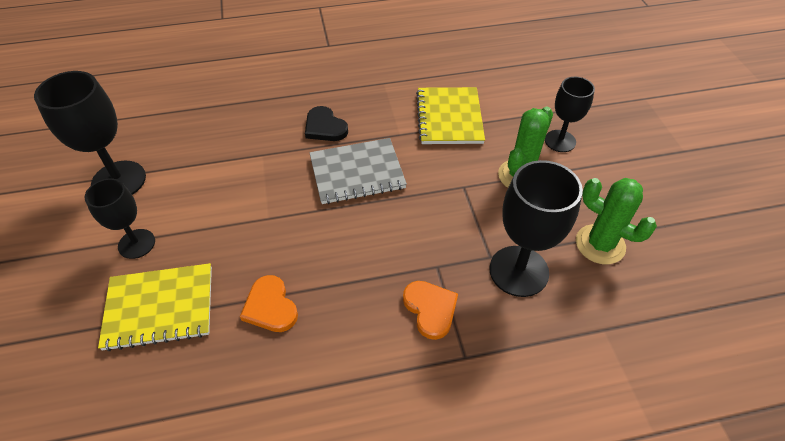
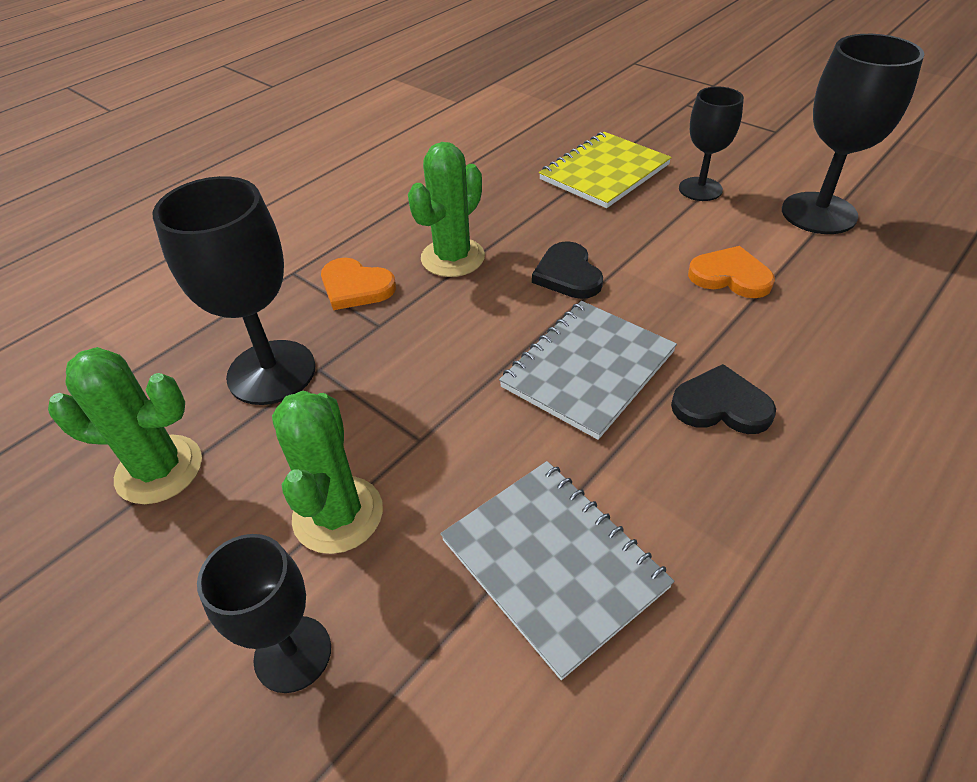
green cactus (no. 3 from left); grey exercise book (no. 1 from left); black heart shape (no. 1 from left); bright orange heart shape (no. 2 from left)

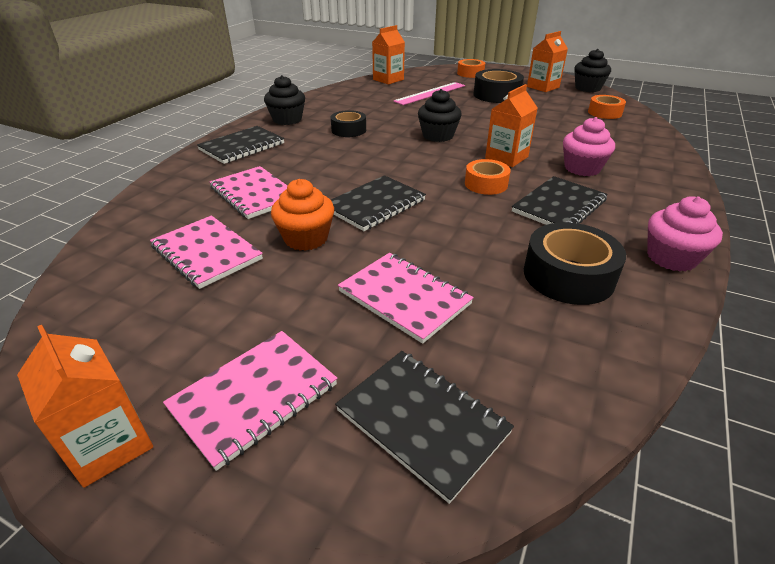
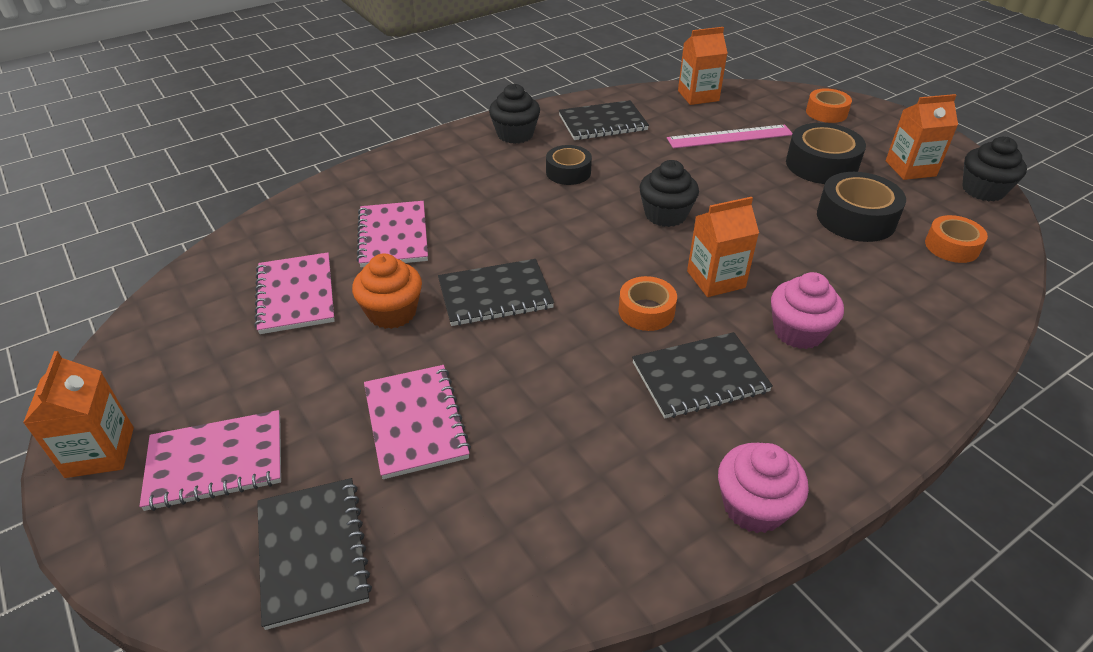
black exercise book (no. 3 from left); black roll of tape (no. 3 from left)

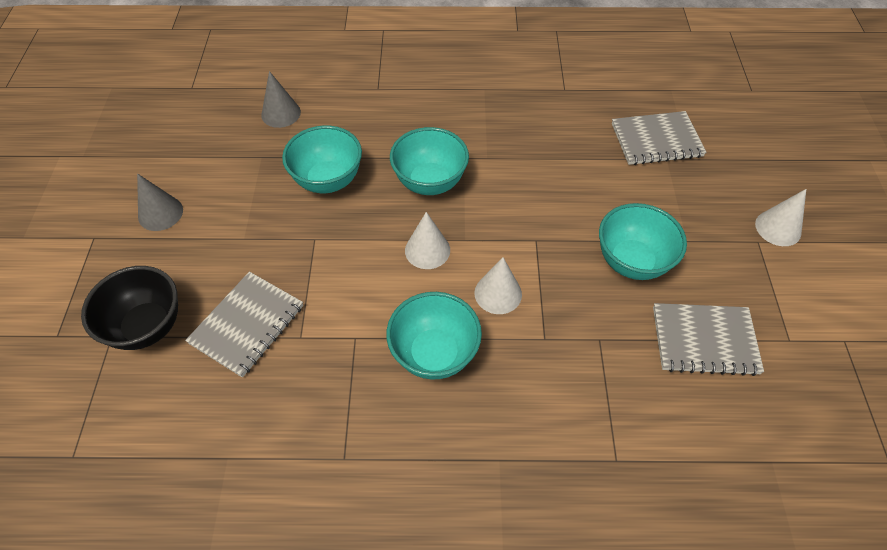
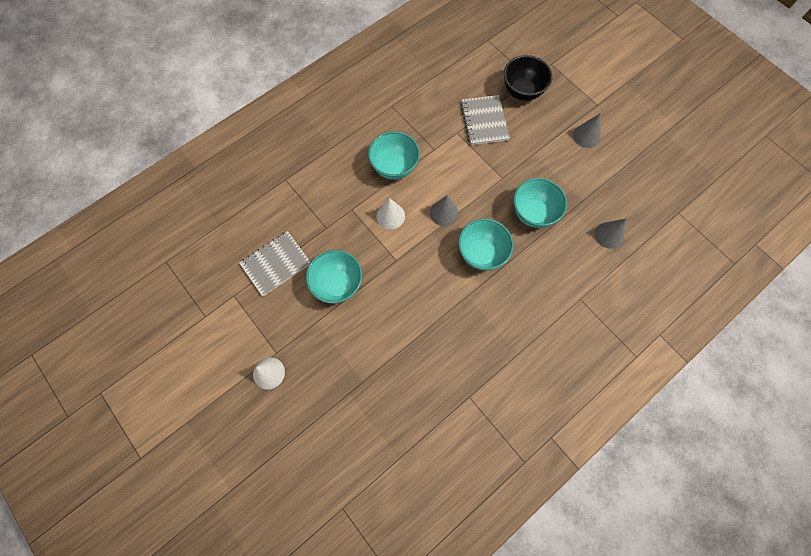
grey solid cone (no. 1 from left); grey exercise book (no. 2 from left in the first image)

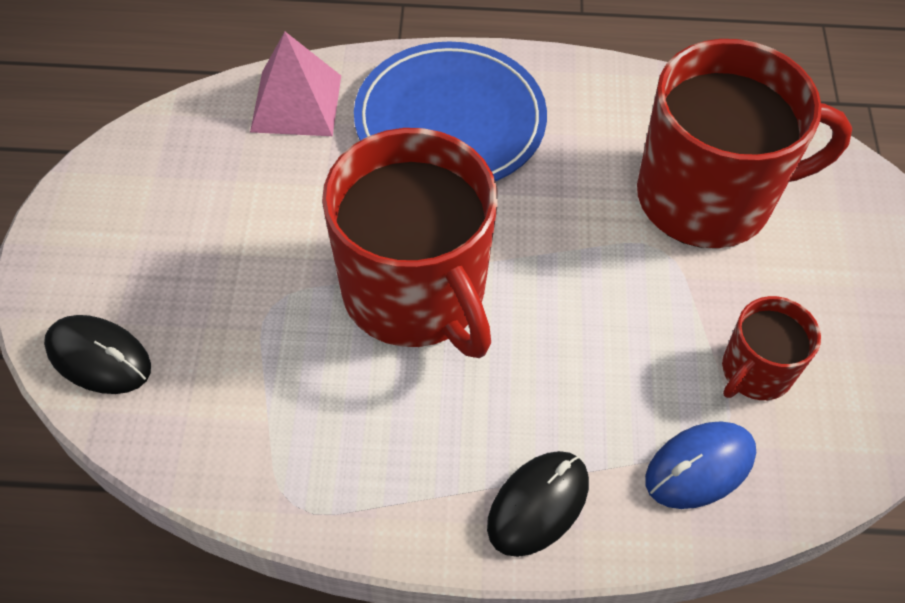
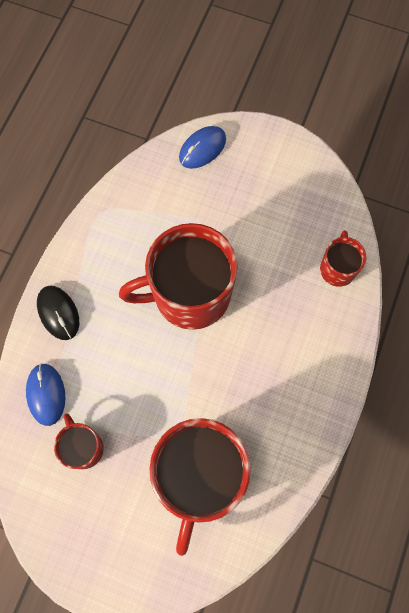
blue mouse (no. 2 from left); red tea mug (no. 4 from left); blue dinner plate

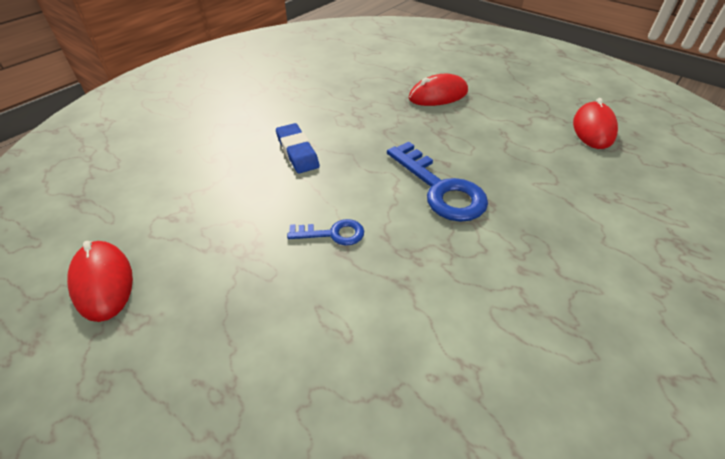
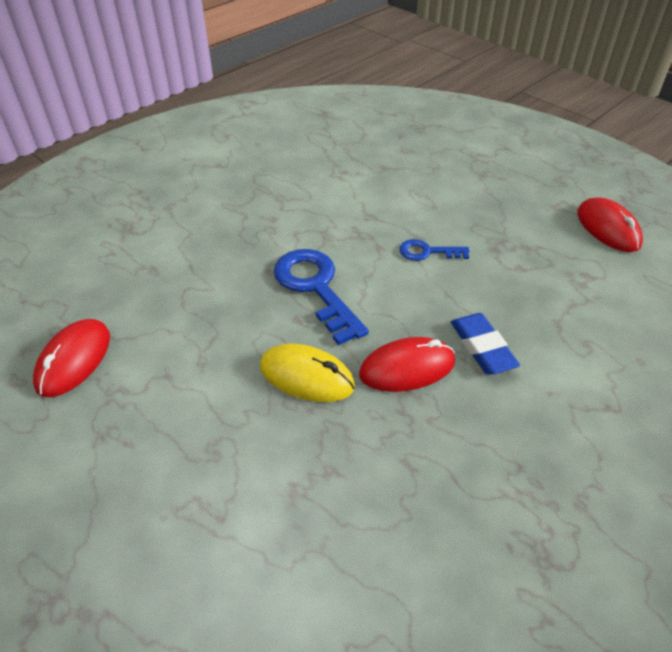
yellow mouse; red mouse (no. 2 from left)

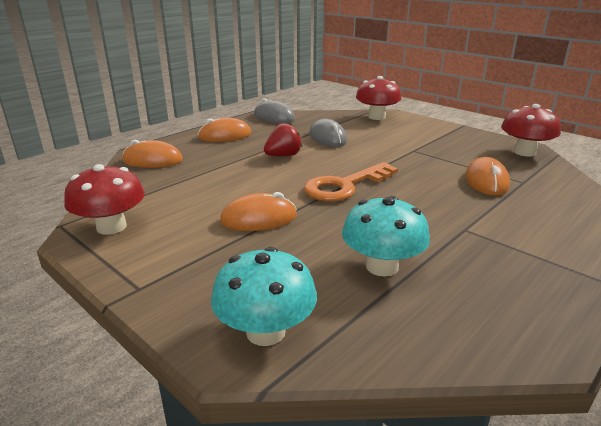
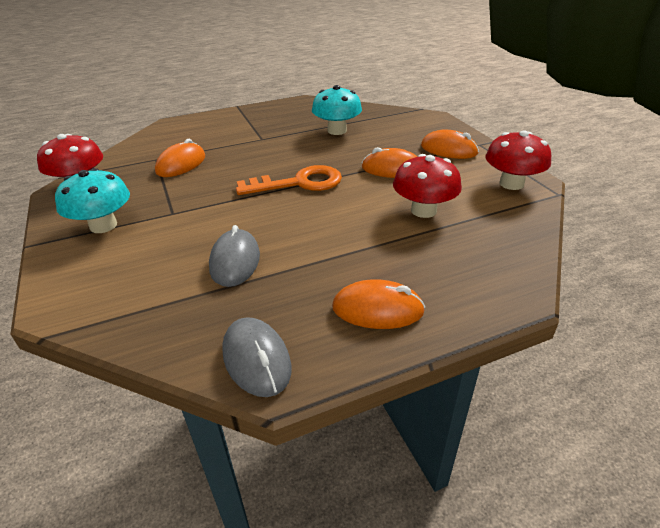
turquoise fungus (no. 1 from left); red fungus (no. 2 from left); bright orange mouse (no. 4 from left); red toy strawberry

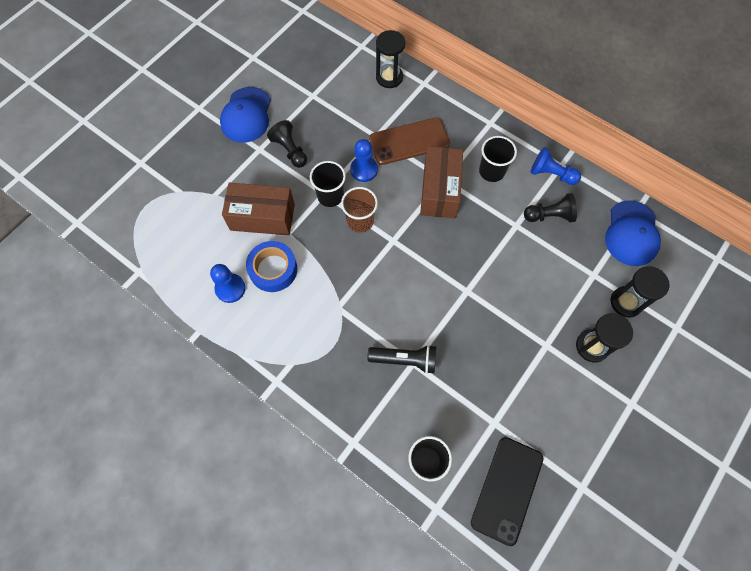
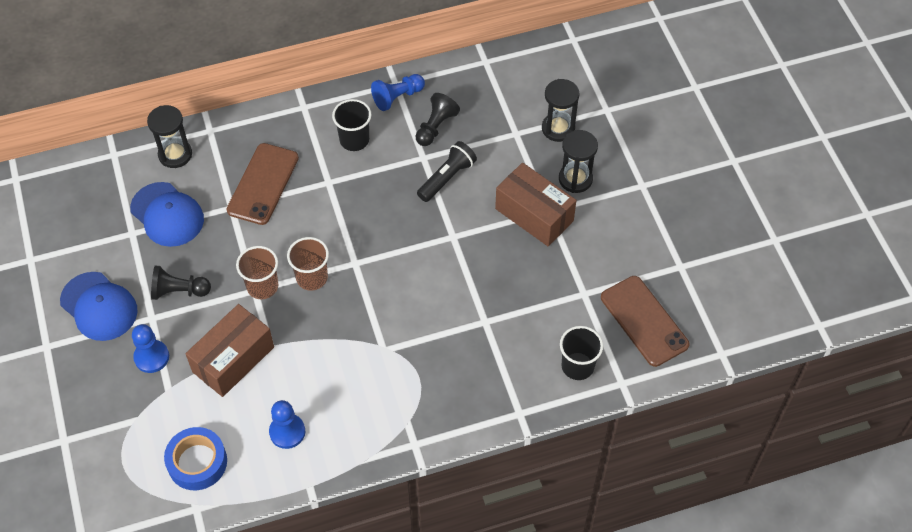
blue cap (no. 2 from left); blue game pawn (no. 1 from left); blue roll of tape; dark brown cup (no. 1 from left); black torch; dark brown package (no. 2 from left); dark brown phone (no. 2 from left)

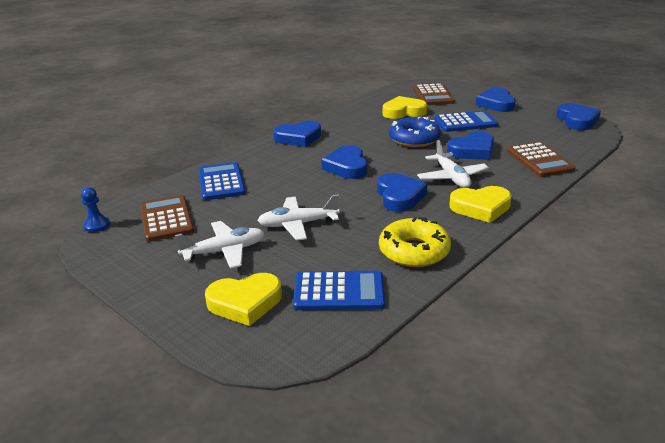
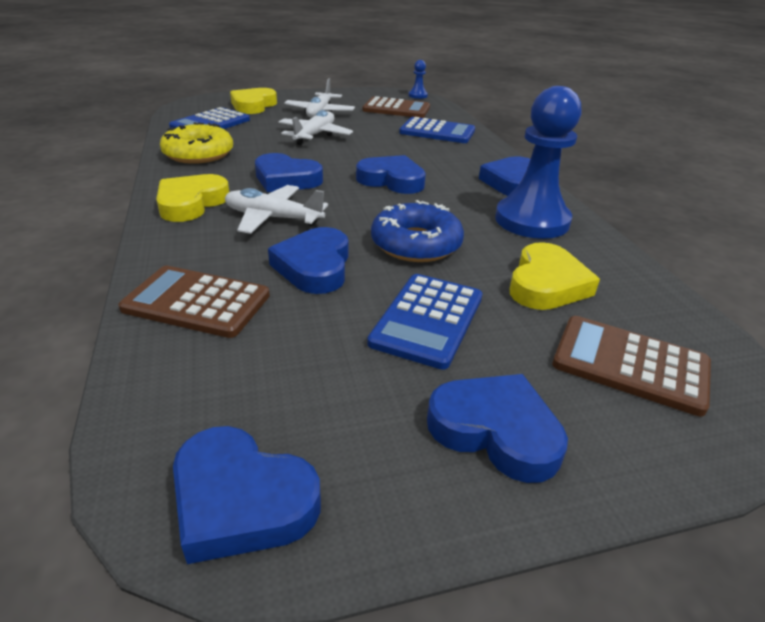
blue game pawn (no. 2 from left)

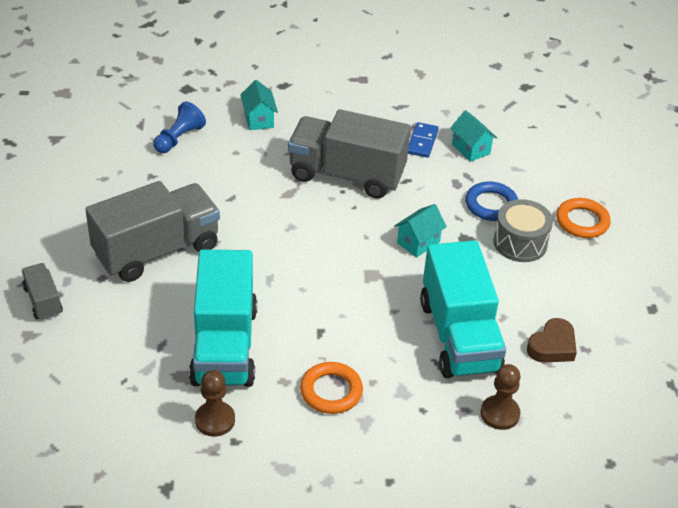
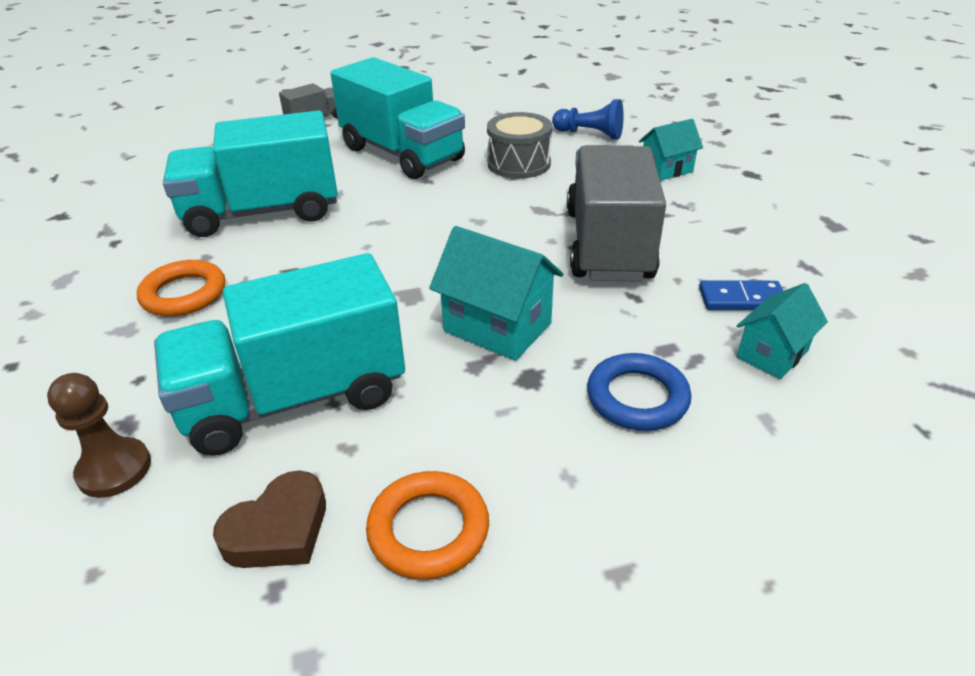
dark brown heart shape; turquoise lorry (no. 3 from left); bright orange hoop (no. 2 from left); turquoise cottage (no. 1 from left); grey toy drum; dark brown game pawn (no. 1 from left in the first image)

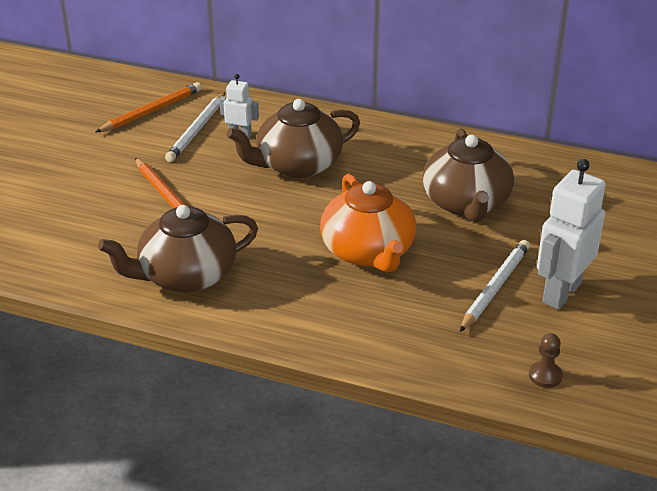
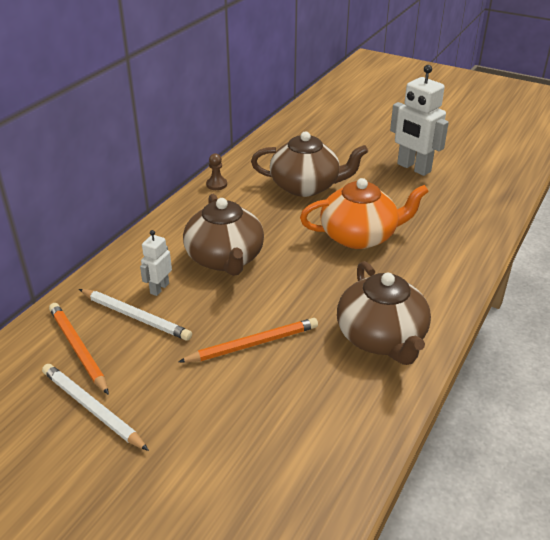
white lead pencil (no. 1 from left); dark brown game pawn

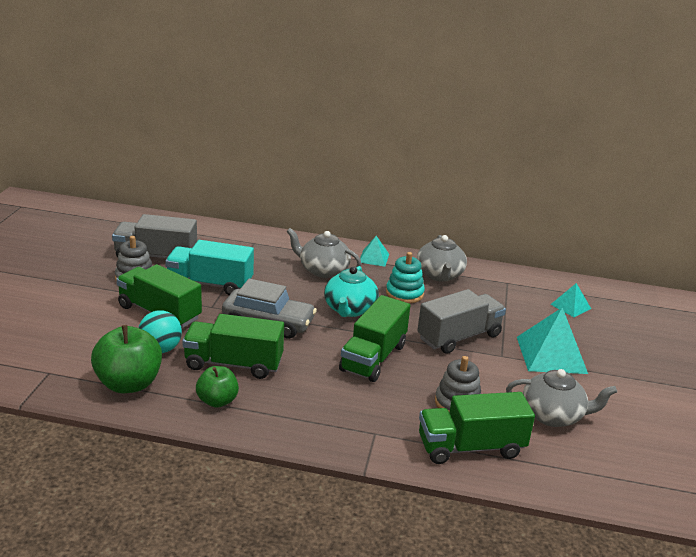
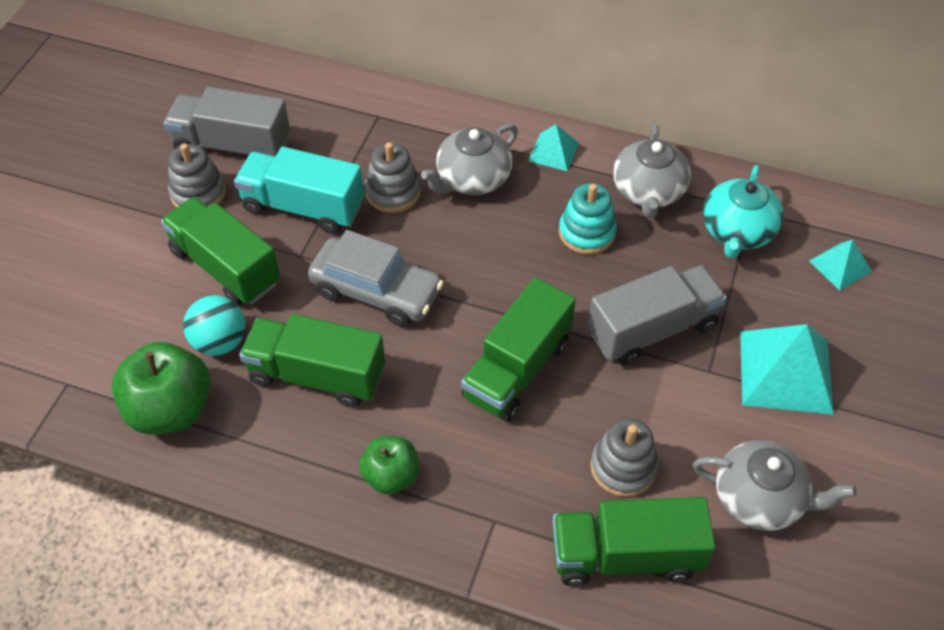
green toy apple (no. 2 from left); grey stacking toy (no. 2 from left); grey tea pot (no. 1 from left); turquoise tea pot

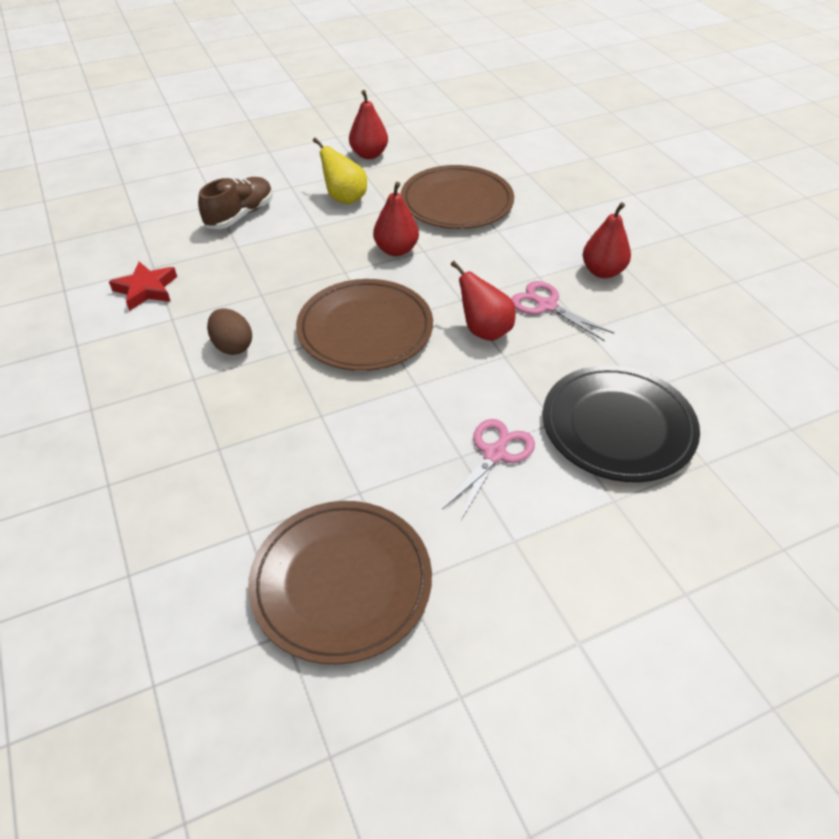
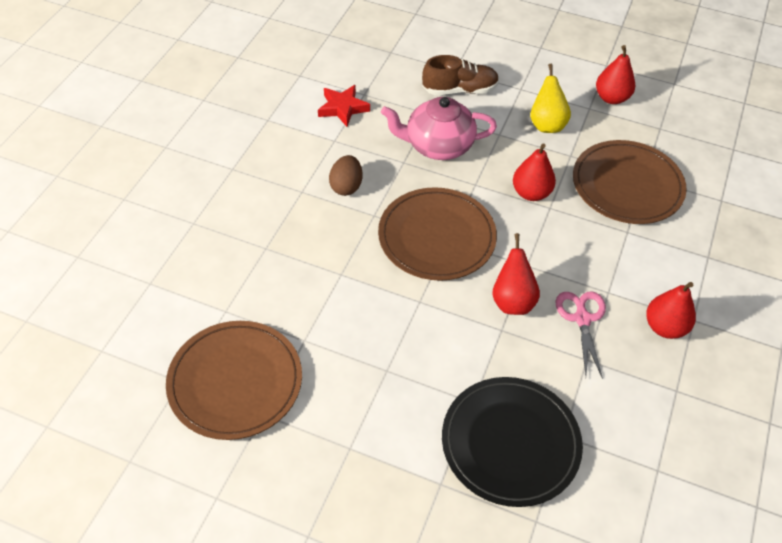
pink tea pot; pink shears (no. 1 from left in the first image)

